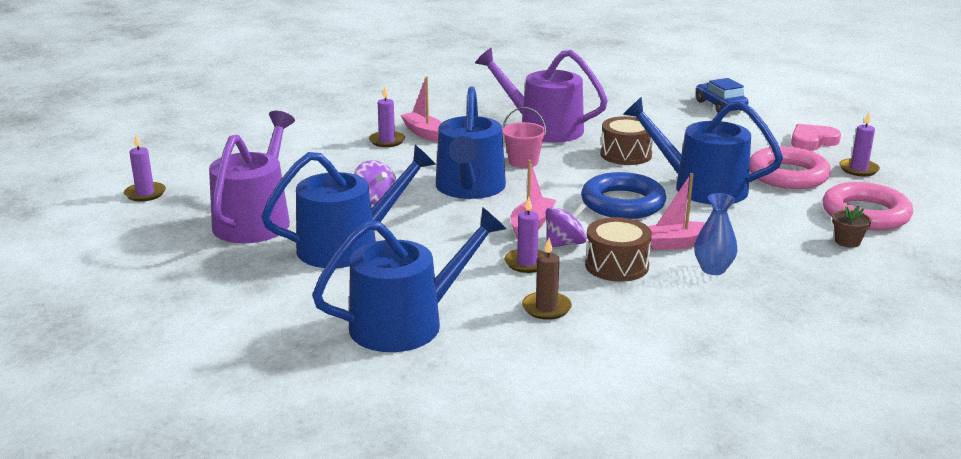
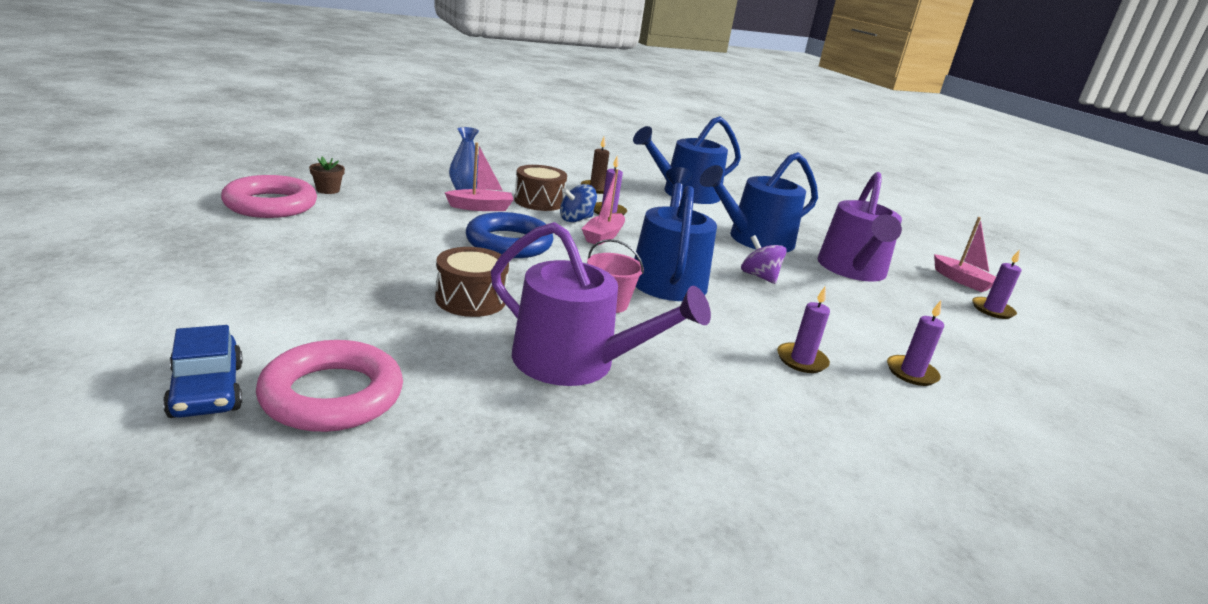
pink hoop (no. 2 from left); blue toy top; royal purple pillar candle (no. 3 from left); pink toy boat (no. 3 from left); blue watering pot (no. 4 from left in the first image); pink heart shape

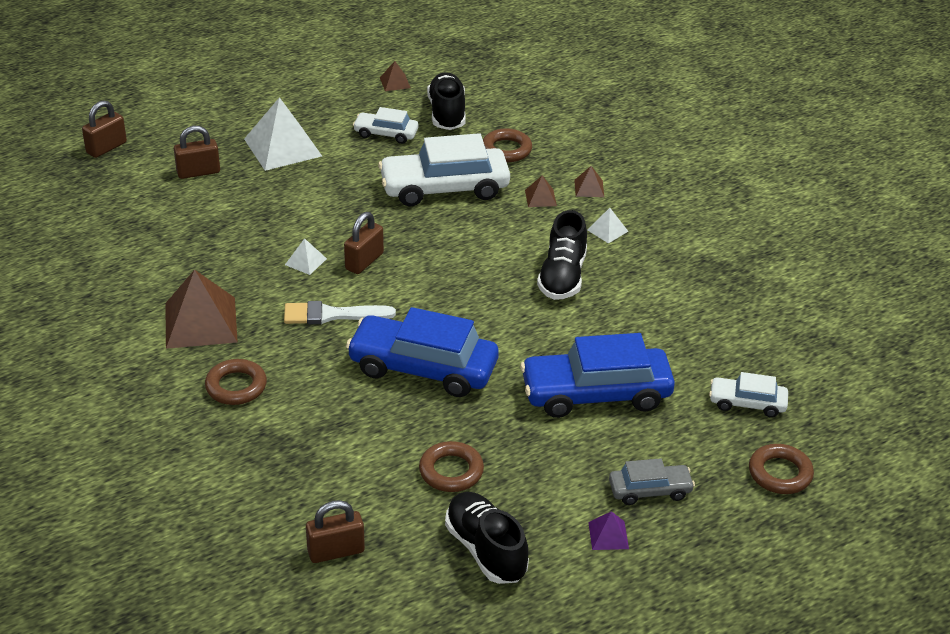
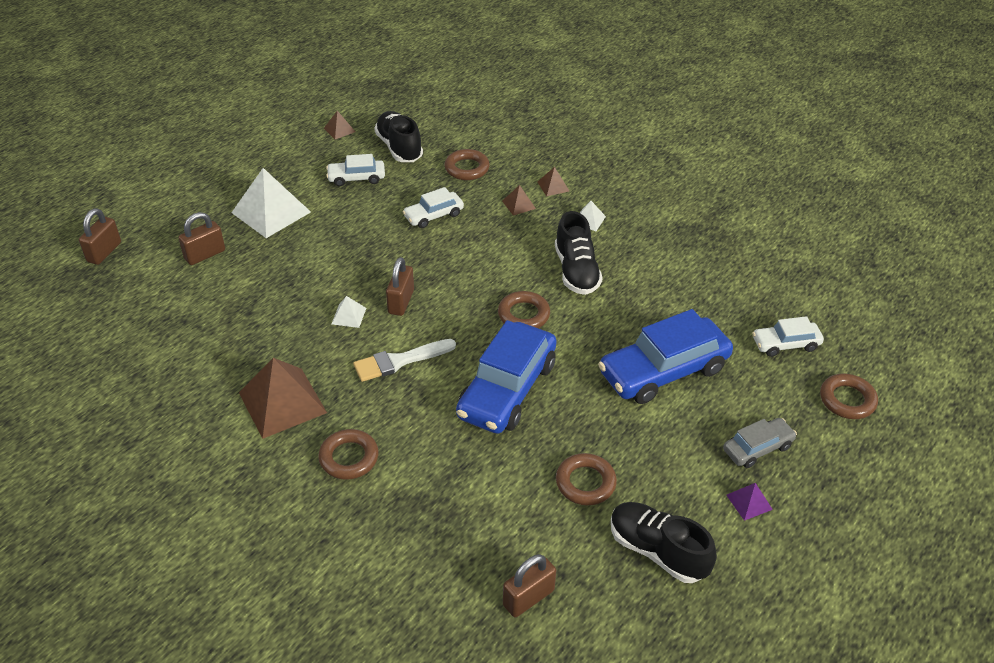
white automobile (no. 2 from left); blue automobile (no. 1 from left); dark brown hoop (no. 3 from left)

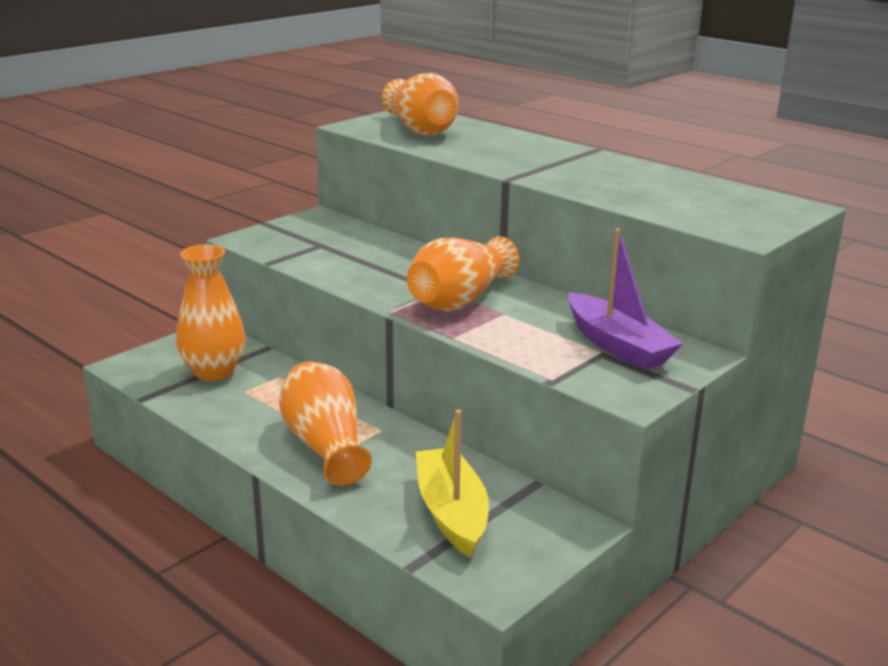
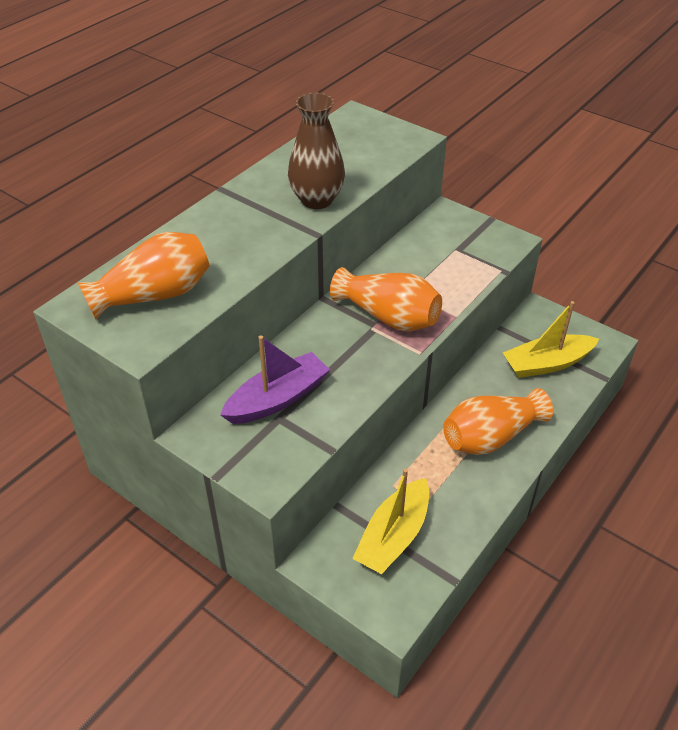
royal purple toy boat; dark brown tall vase; yellow toy boat (no. 1 from left)

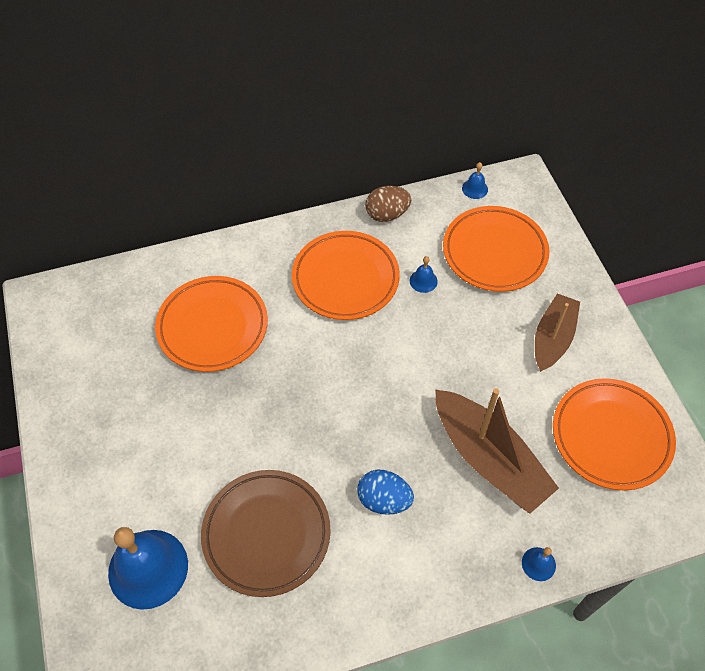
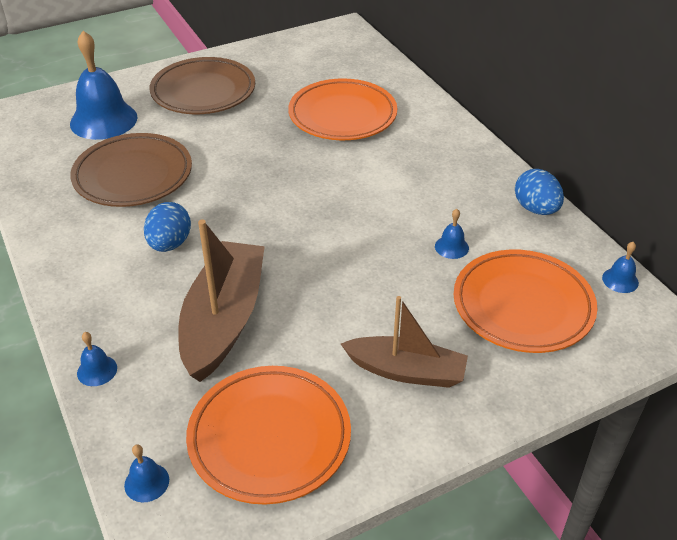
blue school bell (no. 3 from left); dark brown dinner plate (no. 2 from left); dark brown toy boat (no. 1 from left); blue toy egg (no. 2 from left); bright orange dinner plate (no. 2 from left in the first image)

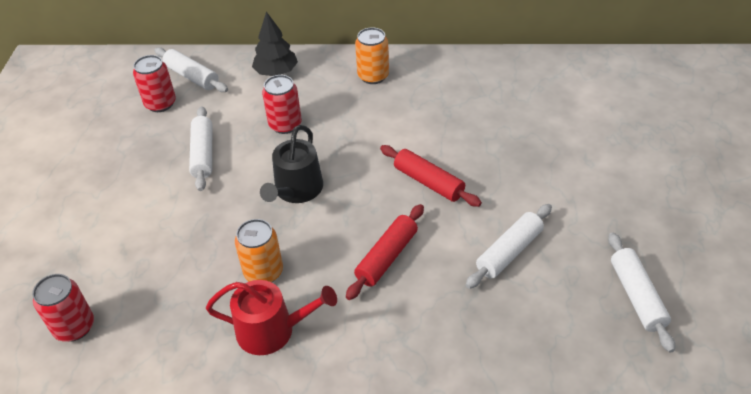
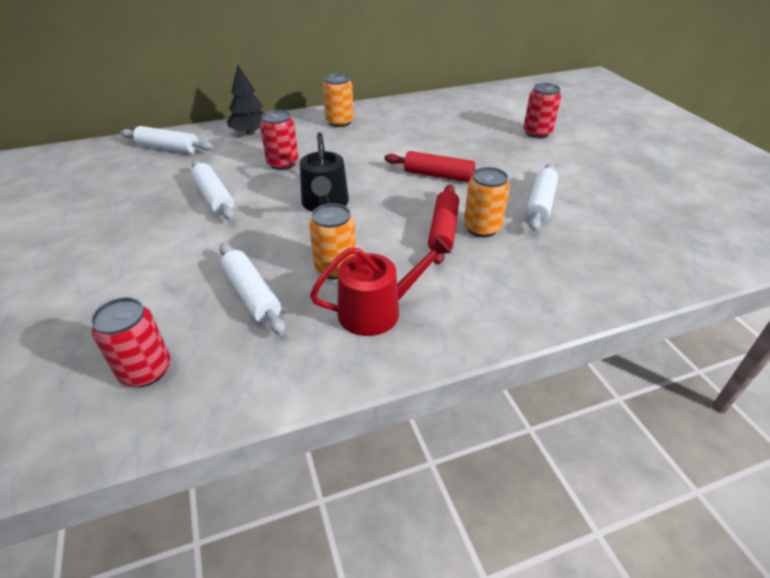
white pastry roller (no. 3 from left); bright orange soda can (no. 3 from left); red soda can (no. 3 from left)

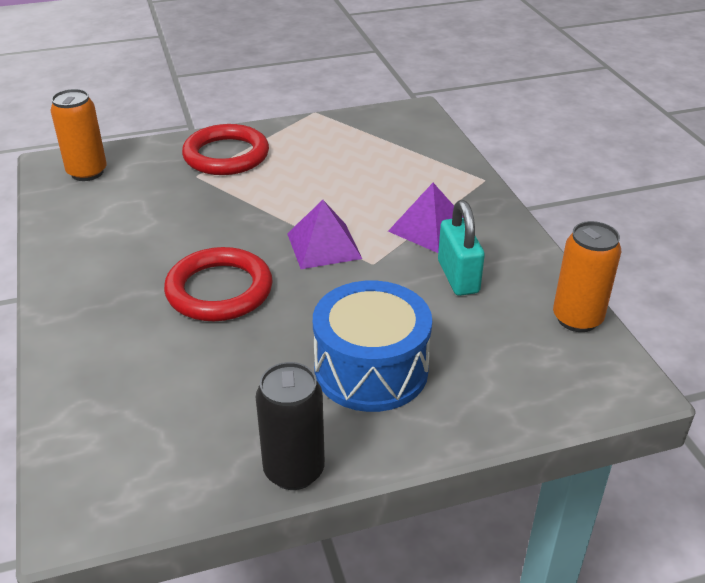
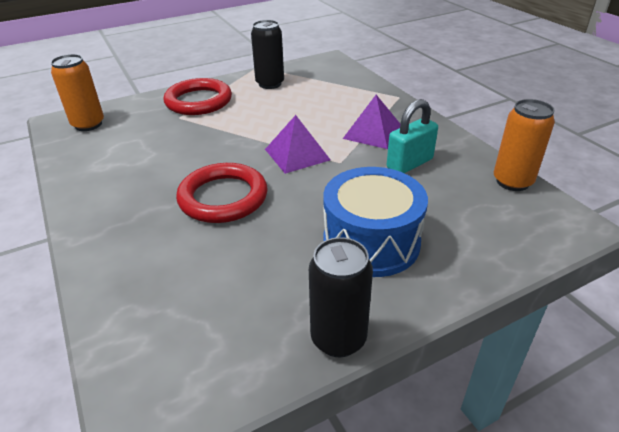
black soda can (no. 1 from left); turquoise lock

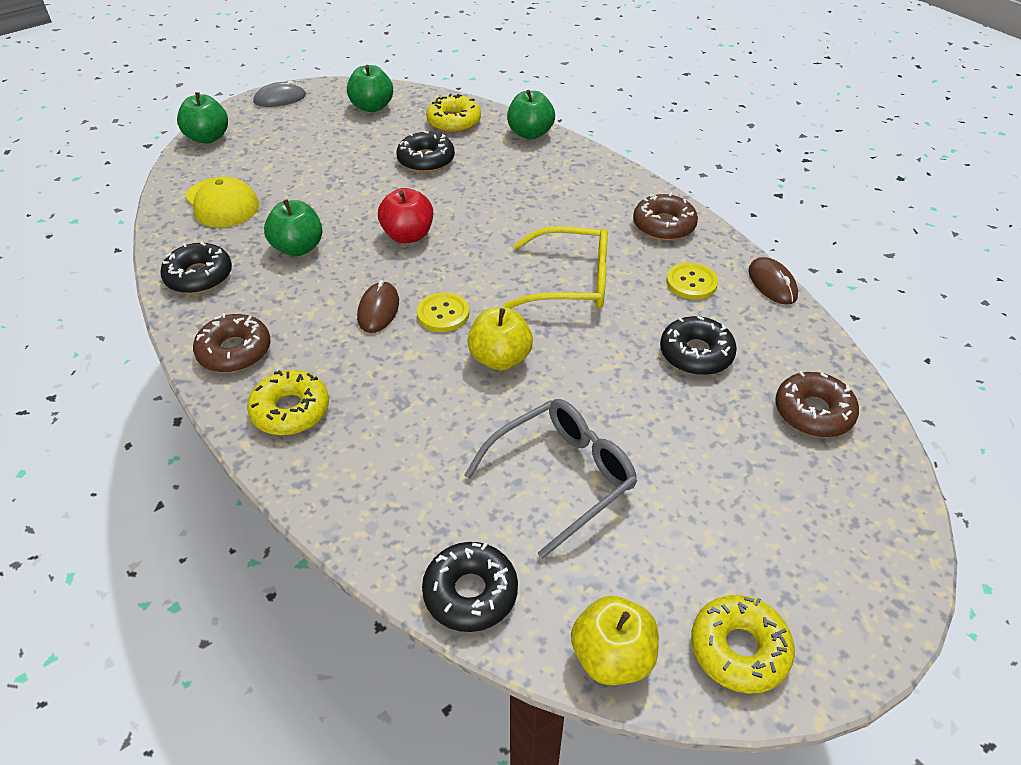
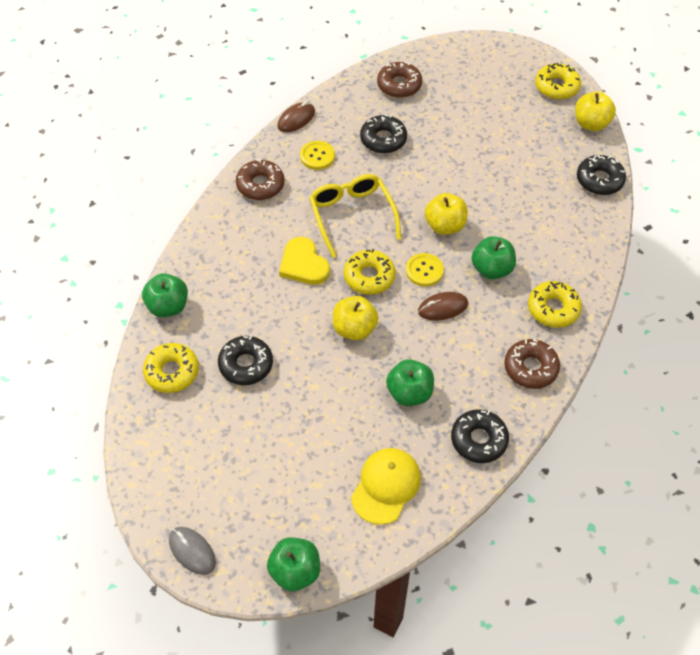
yellow heart shape; yellow toy apple (no. 1 from left); yellow glazed donut (no. 2 from left); green toy apple (no. 4 from left); grey spectacles

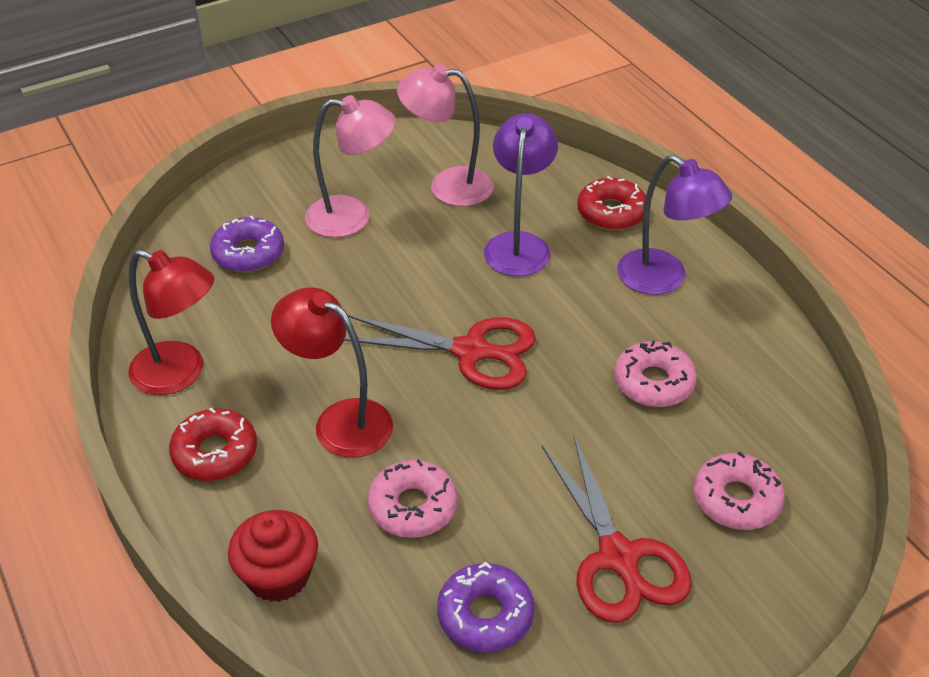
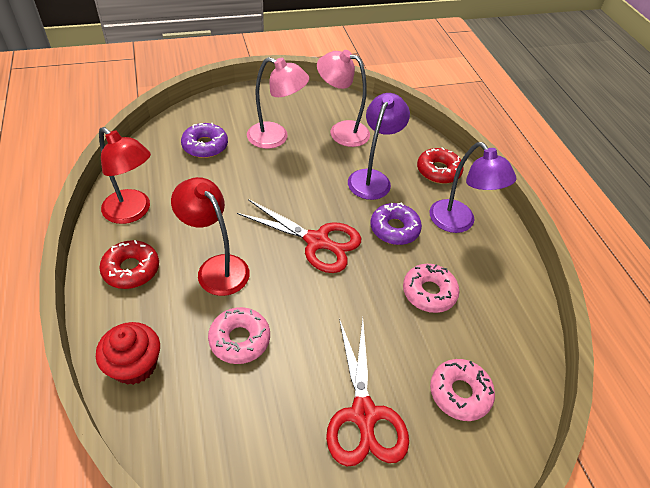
royal purple glazed donut (no. 2 from left)

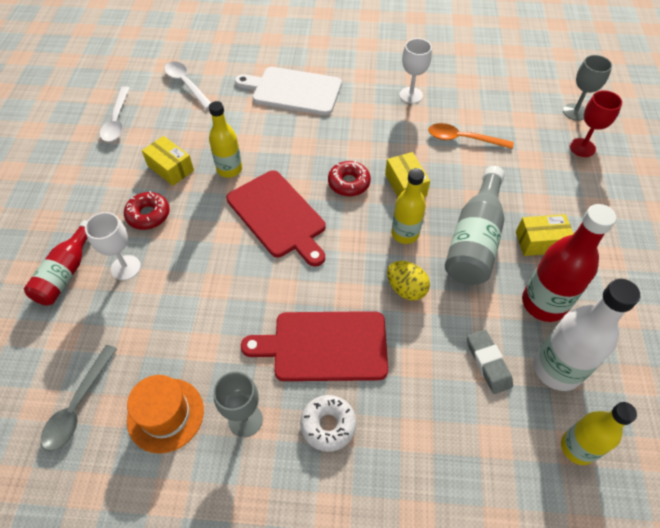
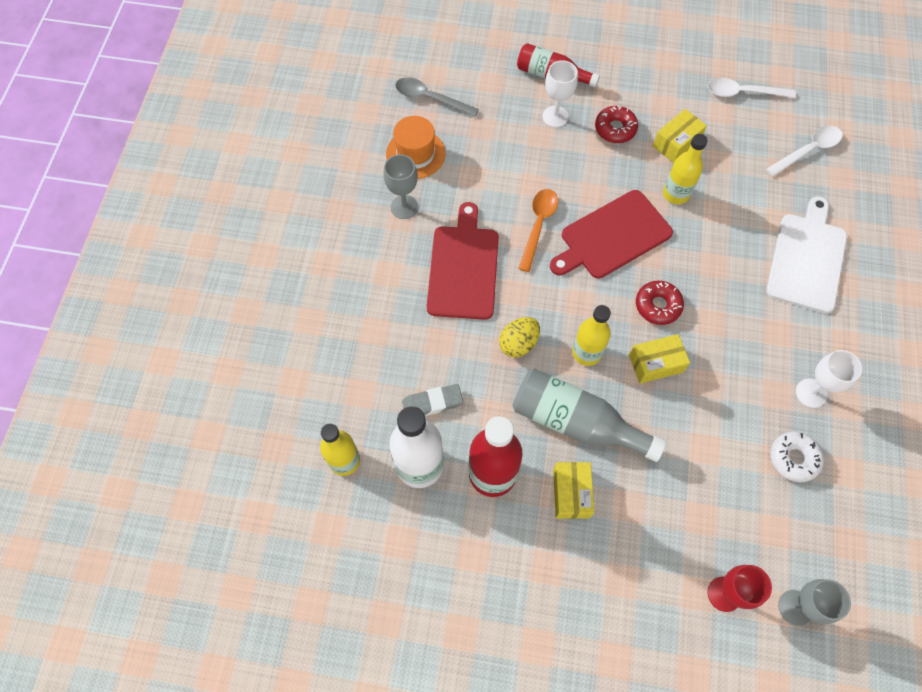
bright orange teaspoon; white glazed donut

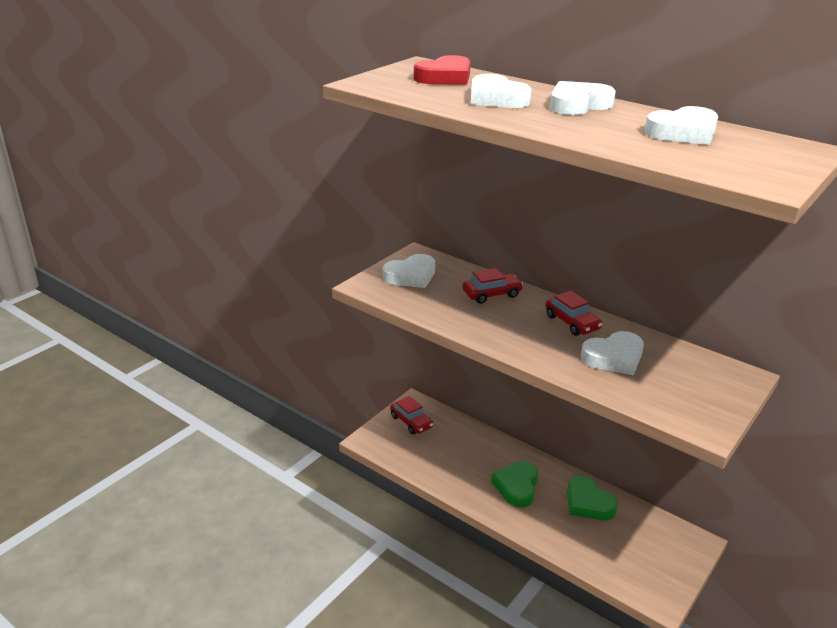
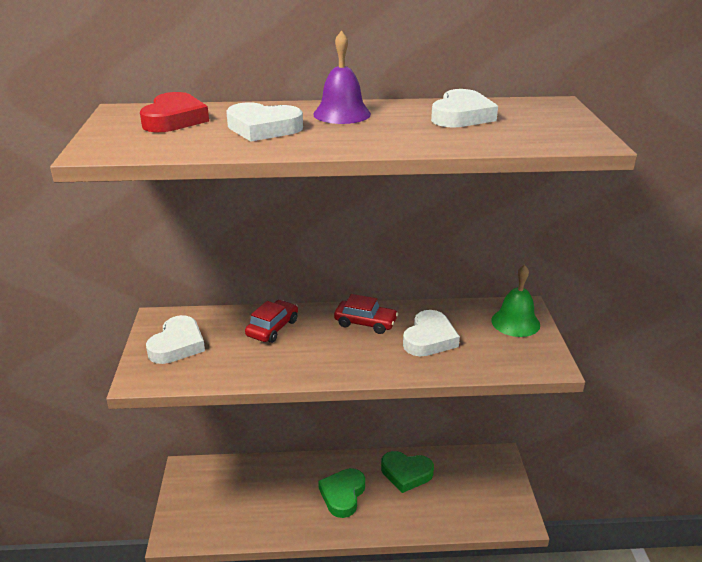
royal purple school bell; green heart shape (no. 1 from left); green school bell; red automobile (no. 1 from left in the first image)

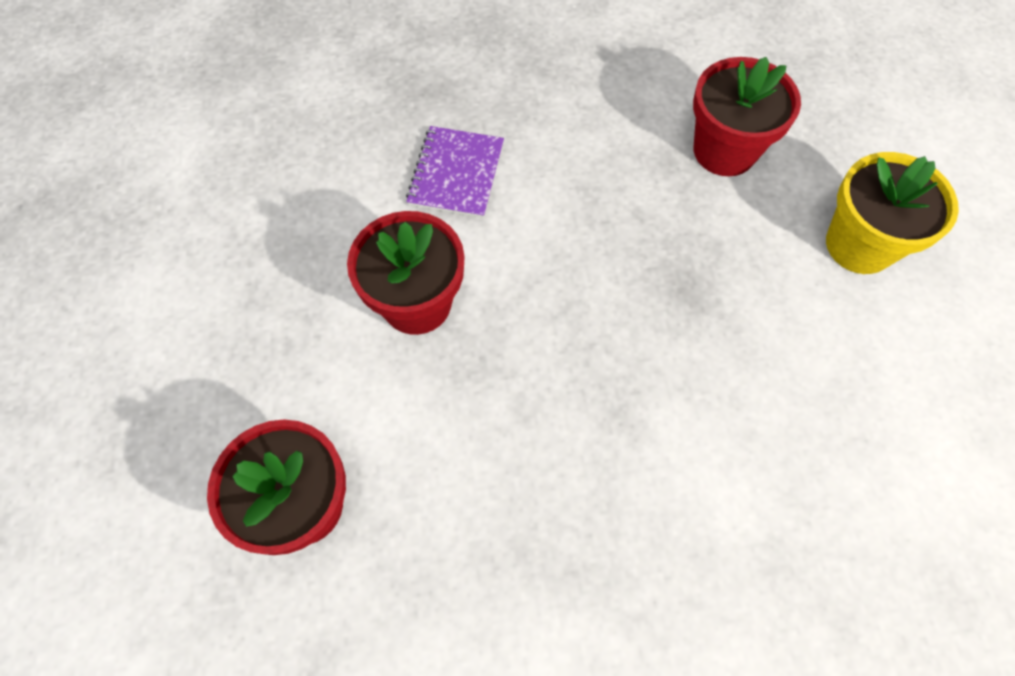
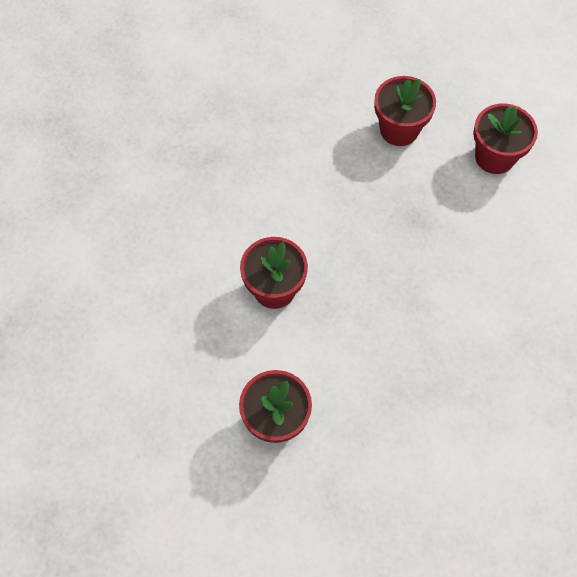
red potted plant (no. 4 from left); royal purple exercise book

